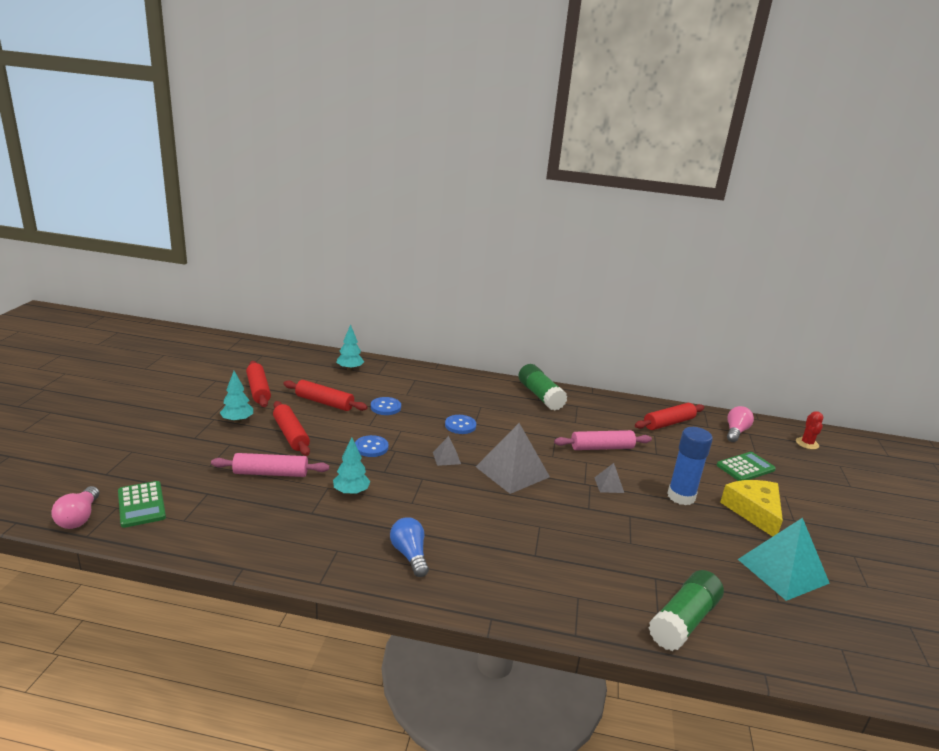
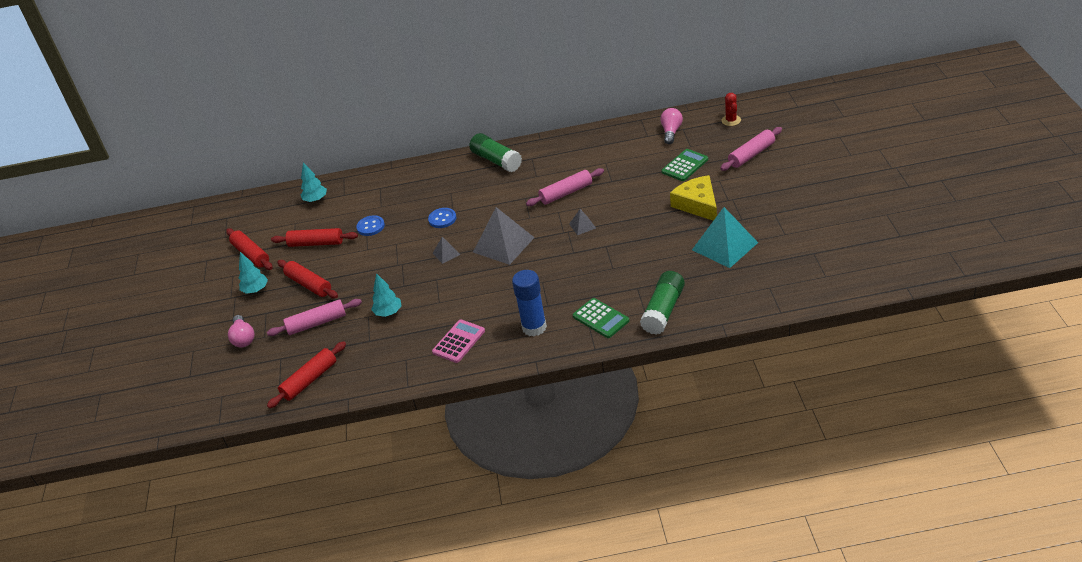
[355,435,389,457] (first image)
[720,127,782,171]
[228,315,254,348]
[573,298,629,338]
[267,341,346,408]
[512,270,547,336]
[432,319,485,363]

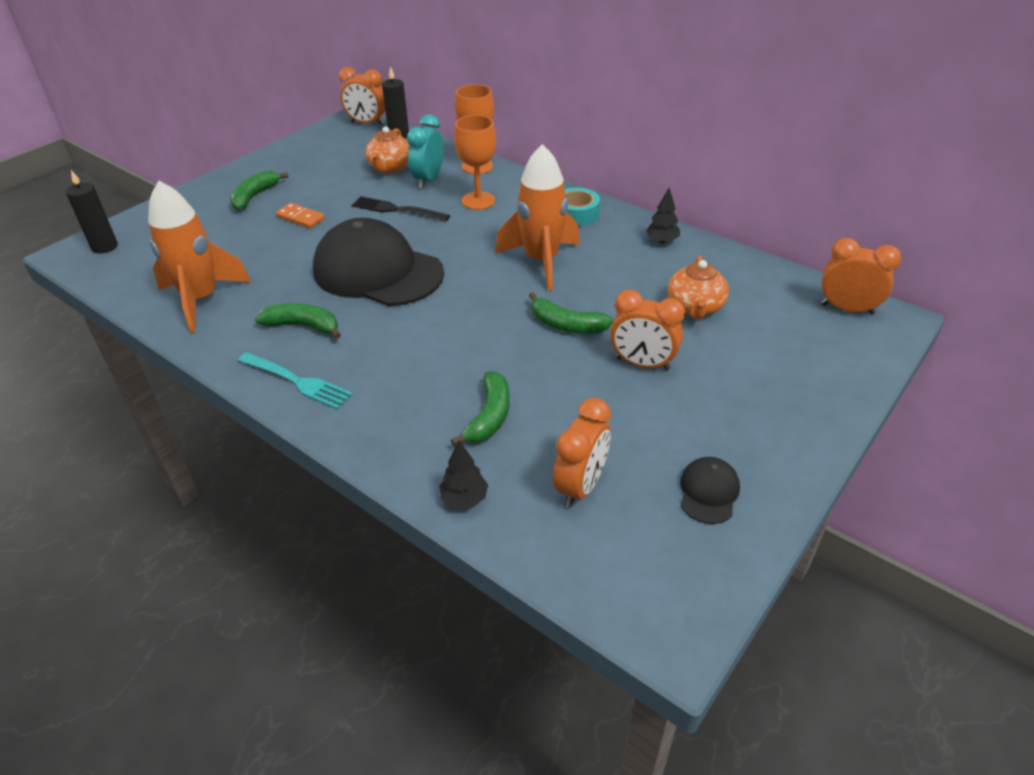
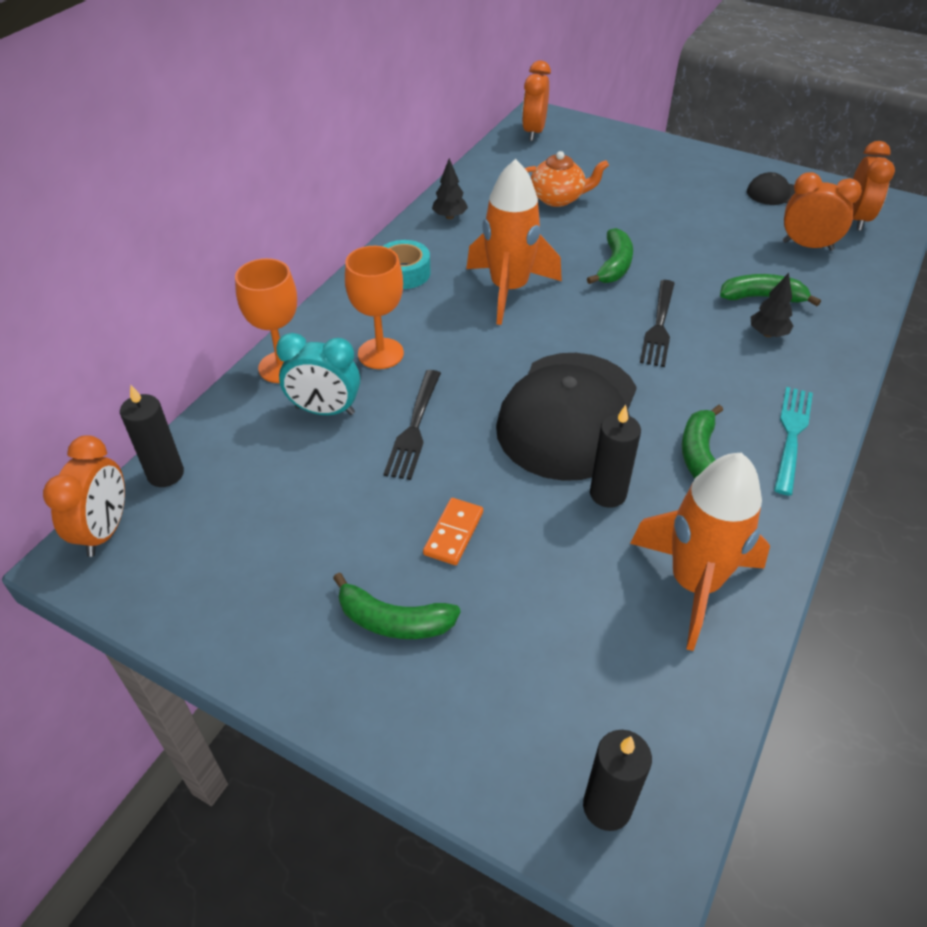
[365,126,409,173] (first image)
[590,405,641,508]
[640,280,675,367]
[751,273,793,337]
[853,141,895,231]

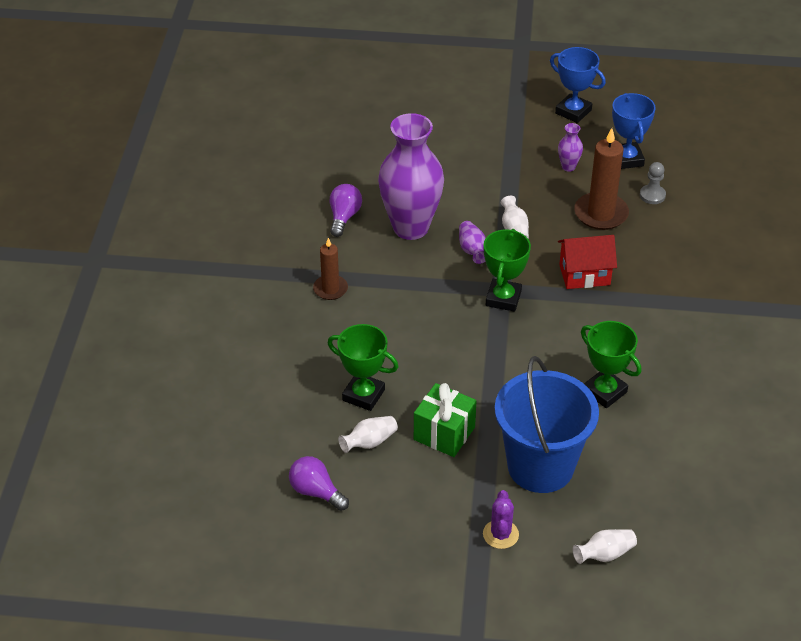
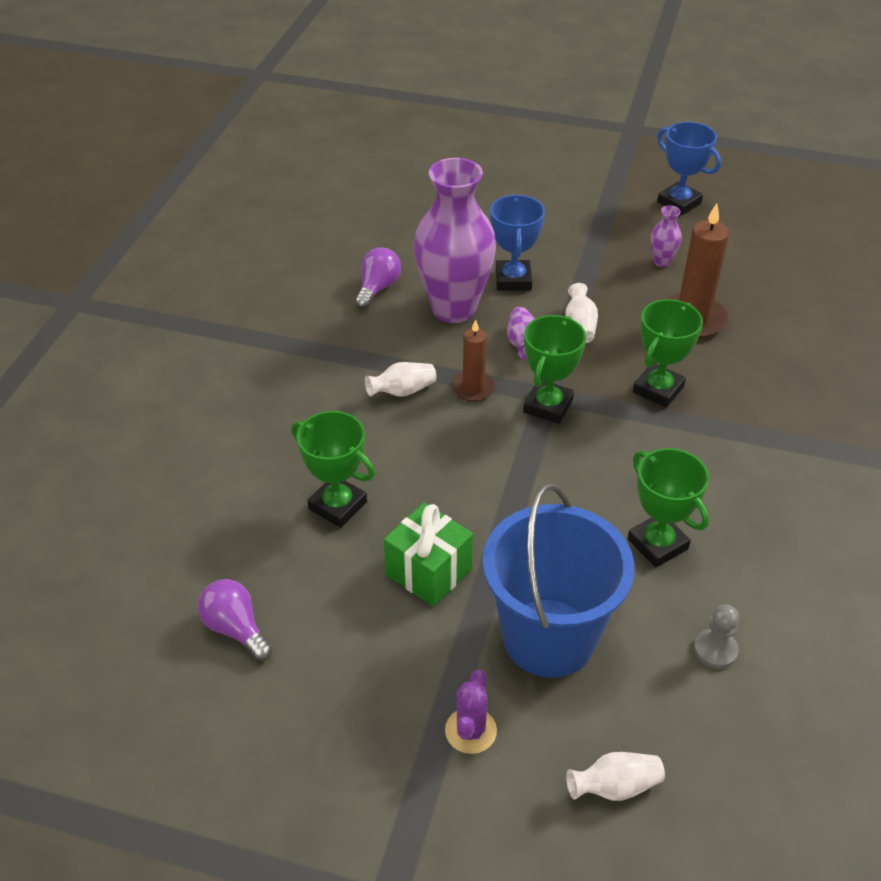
[452,319,496,402]
[365,362,436,397]
[490,195,545,291]
[694,604,739,669]
[633,299,703,408]

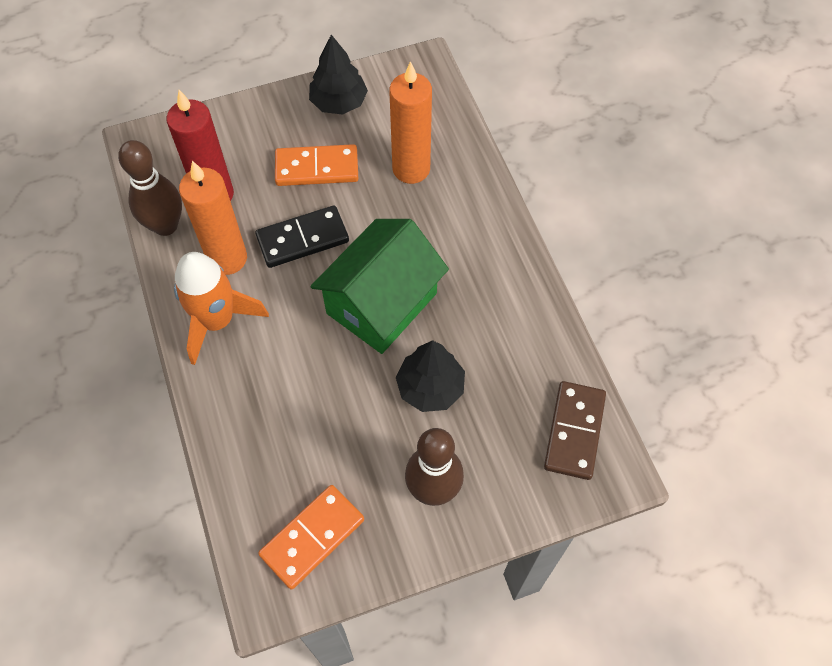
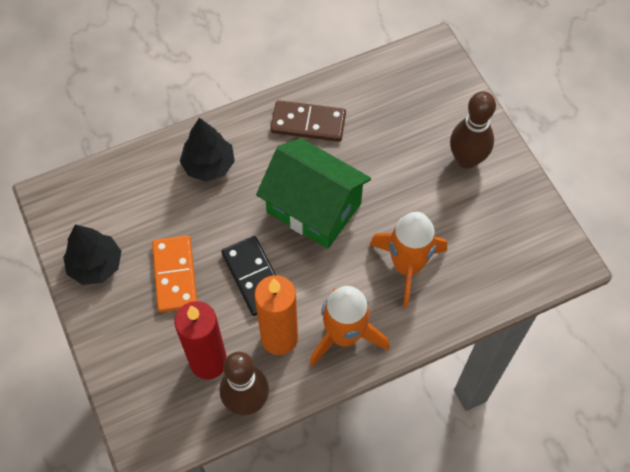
[258,485,364,589] (first image)
[389,61,432,184] (first image)
[370,212,447,308]
[180,118,235,182]
[271,100,346,142]

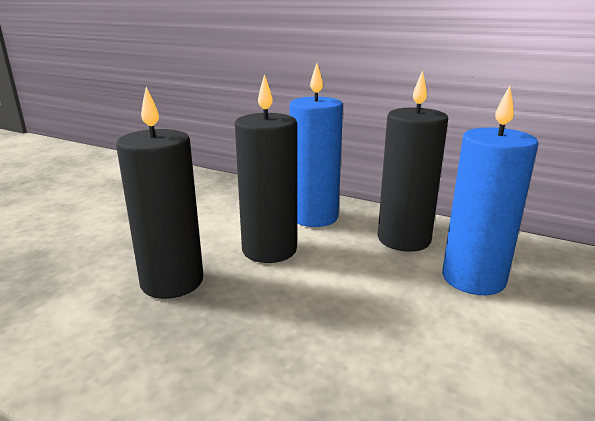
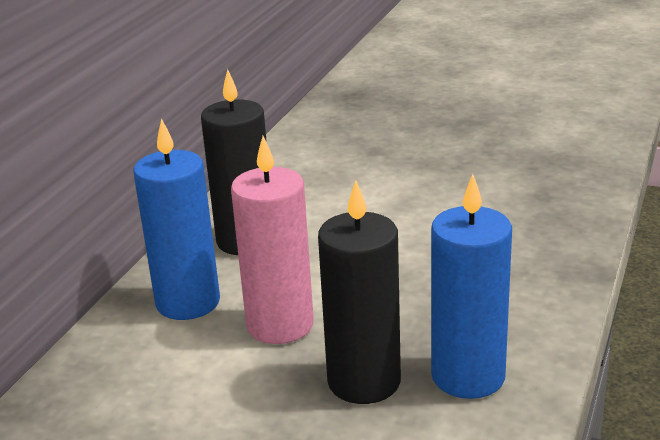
[431,174,512,399]
[231,136,314,344]

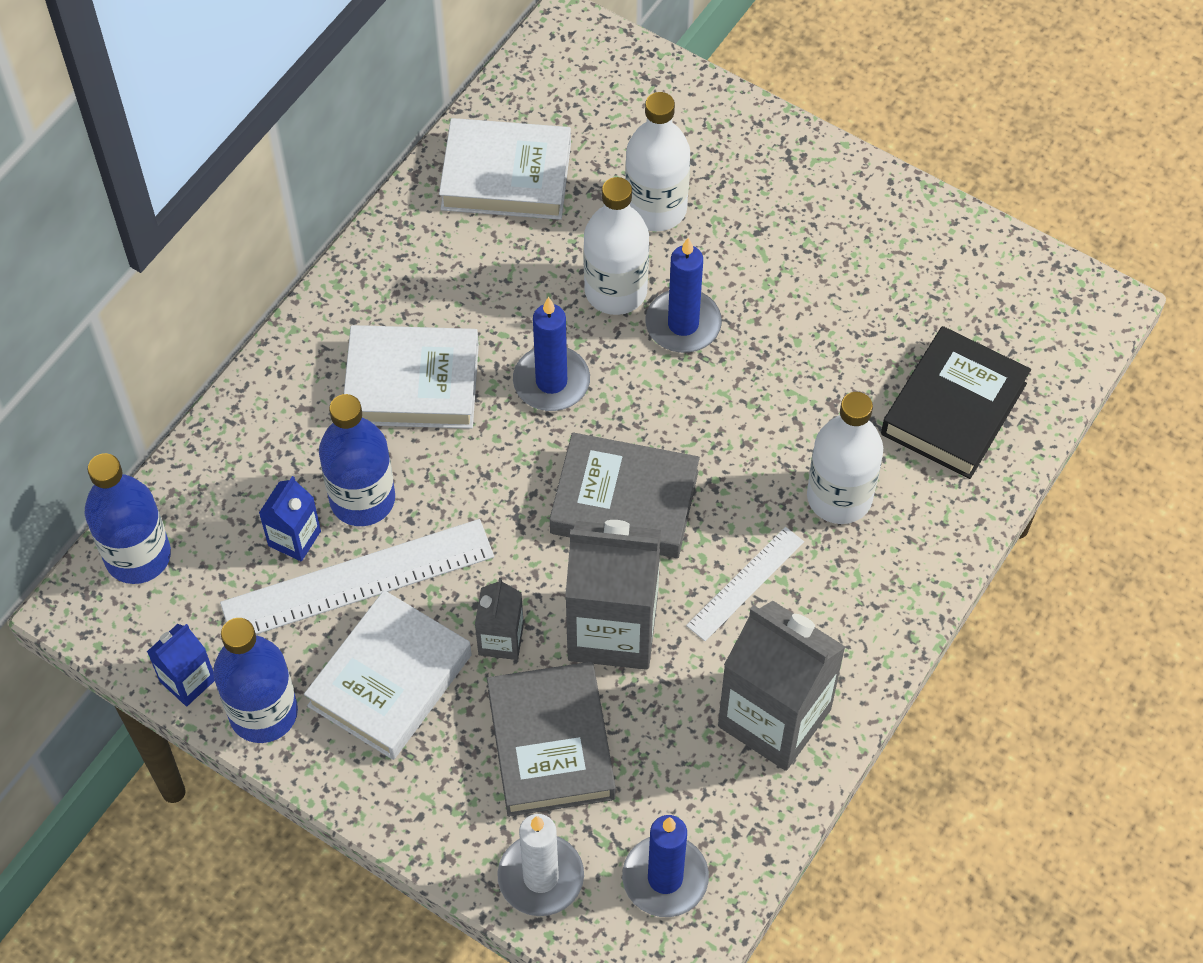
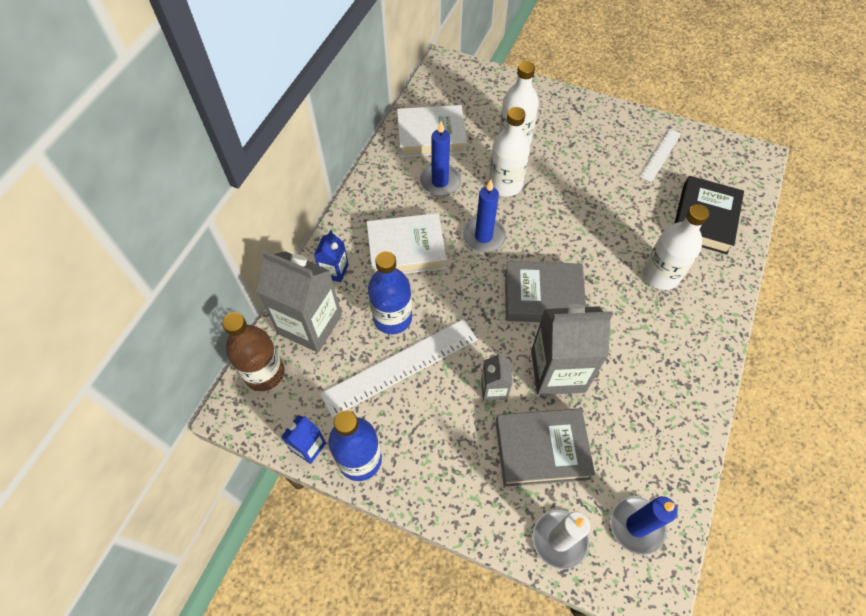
[304,590,472,760] (first image)
[314,230,349,282]
[419,121,461,196]
[640,129,681,182]
[257,250,342,352]
[222,312,285,391]
[495,408,595,487]

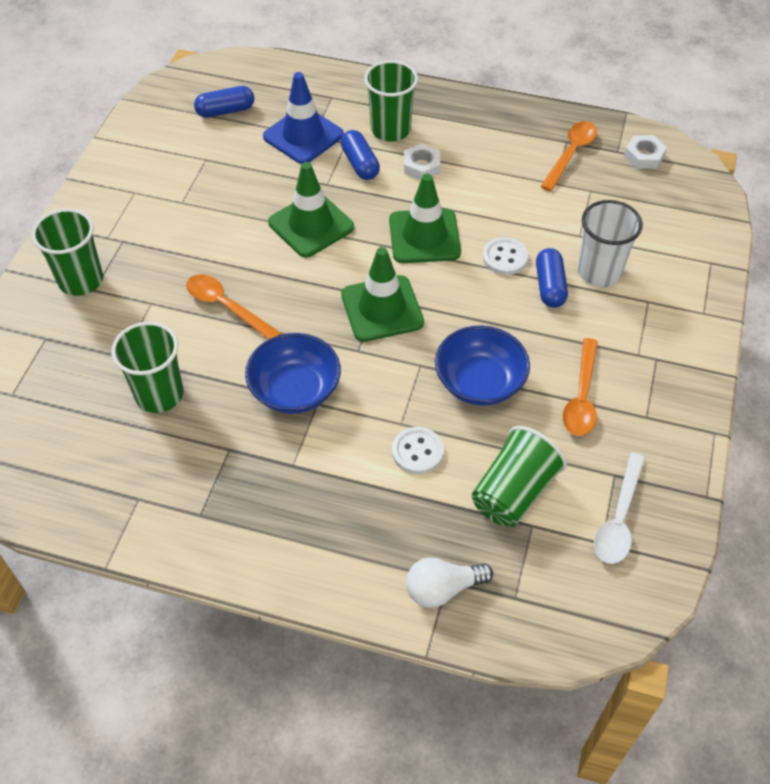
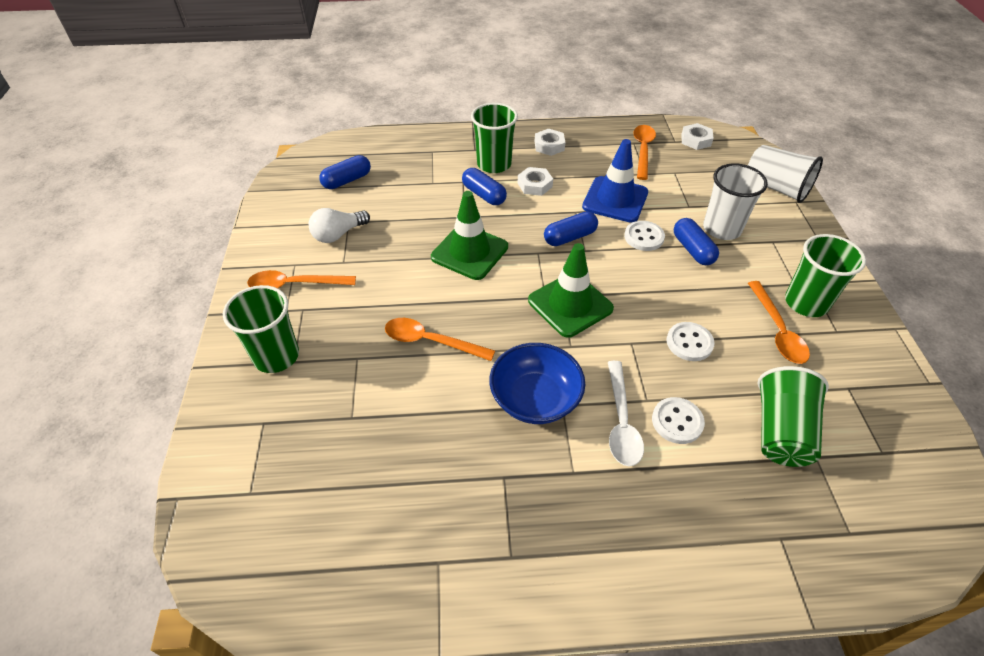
[247,270,356,288]
[535,129,565,156]
[748,145,823,203]
[785,234,866,317]
[582,139,648,223]
[309,208,370,243]
[608,361,644,466]
[544,211,598,246]
[666,322,715,361]

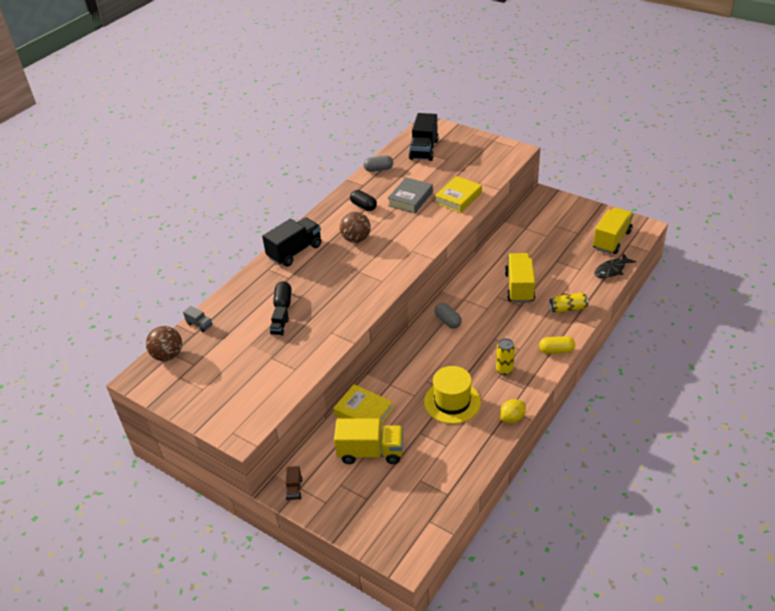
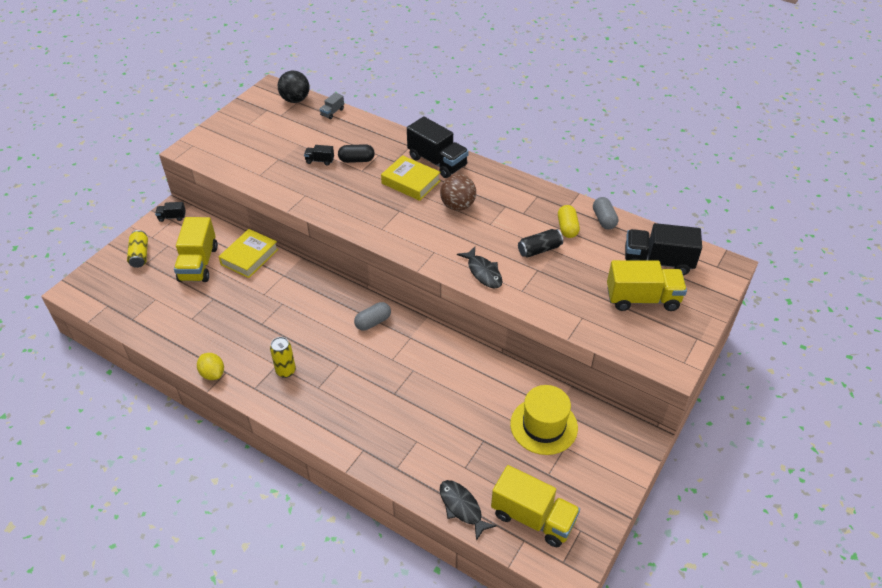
[350,190,377,211] (first image)
[457,247,503,289]
[510,385,578,455]
[381,155,441,201]
[607,260,687,311]
[558,205,580,238]
[127,230,148,268]
[518,229,563,258]
[278,71,309,103]
[155,202,186,222]

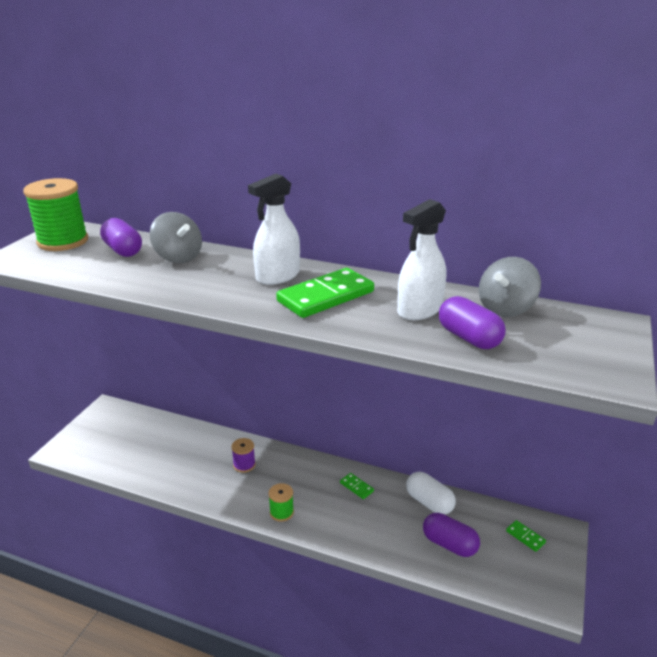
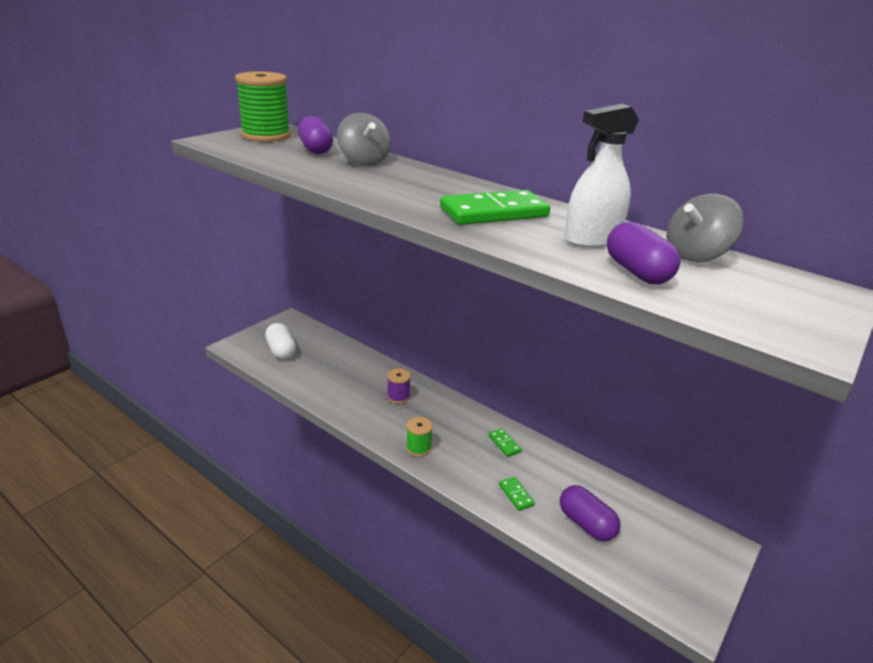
[248,174,300,285] (first image)
[265,323,296,359]
[499,477,535,511]

